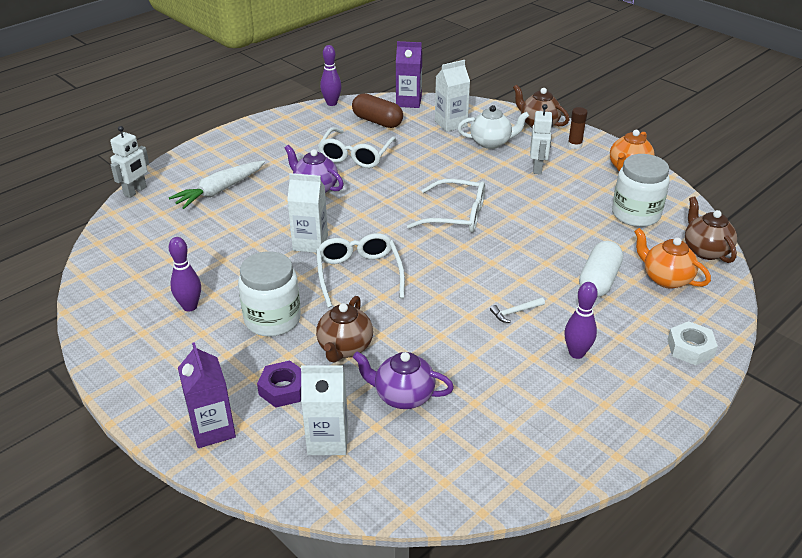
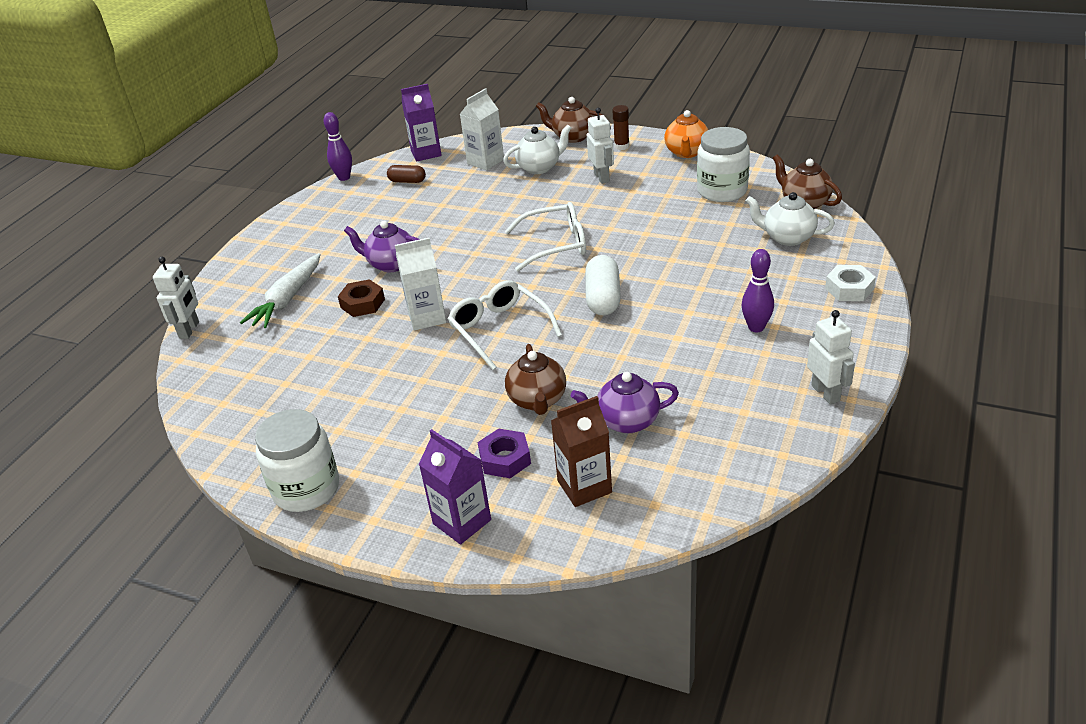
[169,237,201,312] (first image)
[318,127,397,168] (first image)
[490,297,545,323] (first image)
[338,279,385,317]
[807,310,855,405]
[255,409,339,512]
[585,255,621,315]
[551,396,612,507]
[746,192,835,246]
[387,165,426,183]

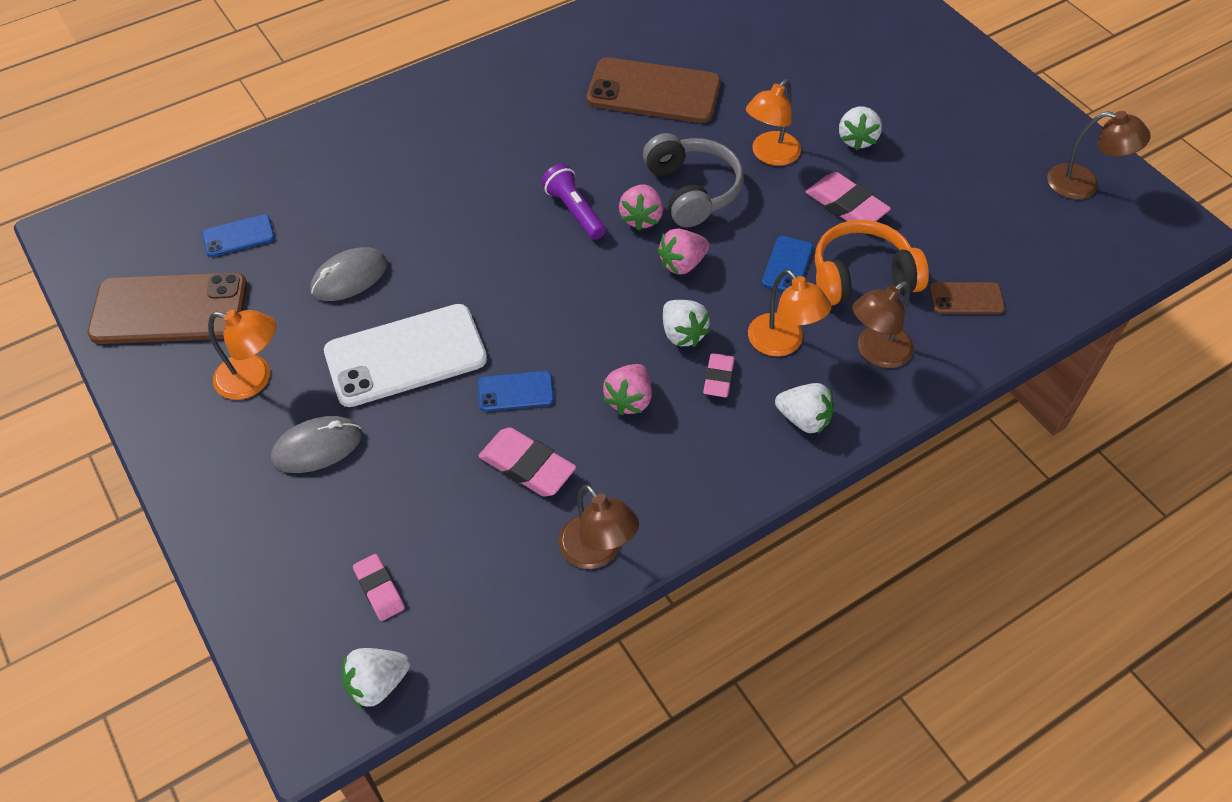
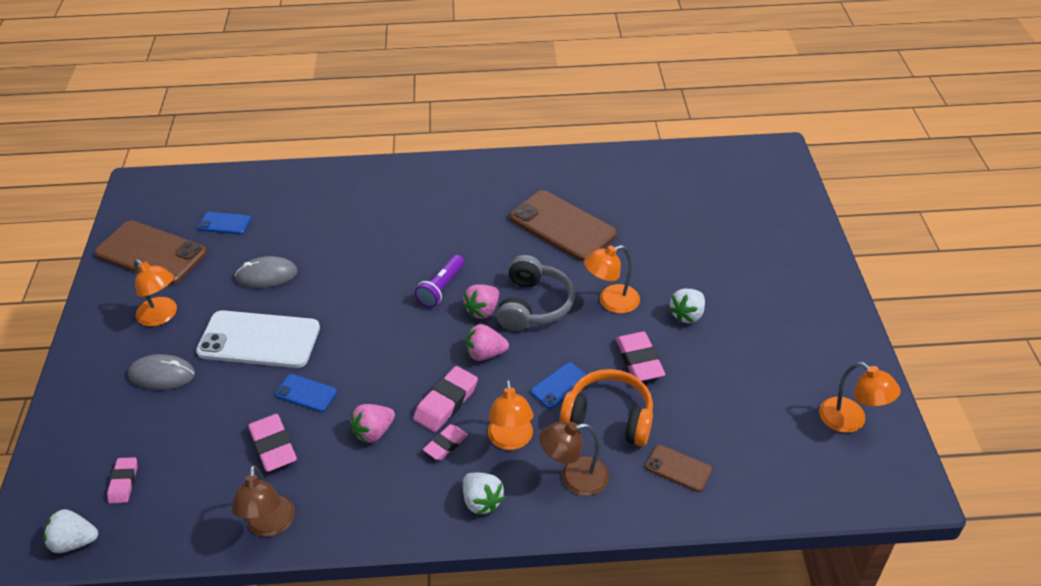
[413,366,478,432]
[819,362,901,433]
[415,255,464,307]

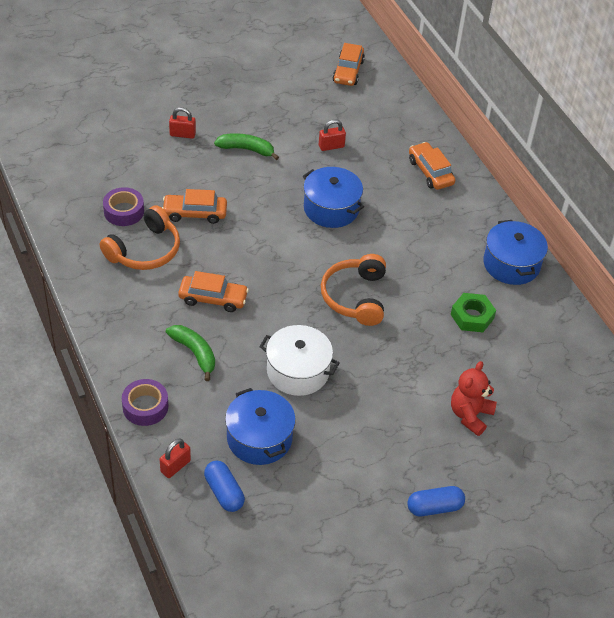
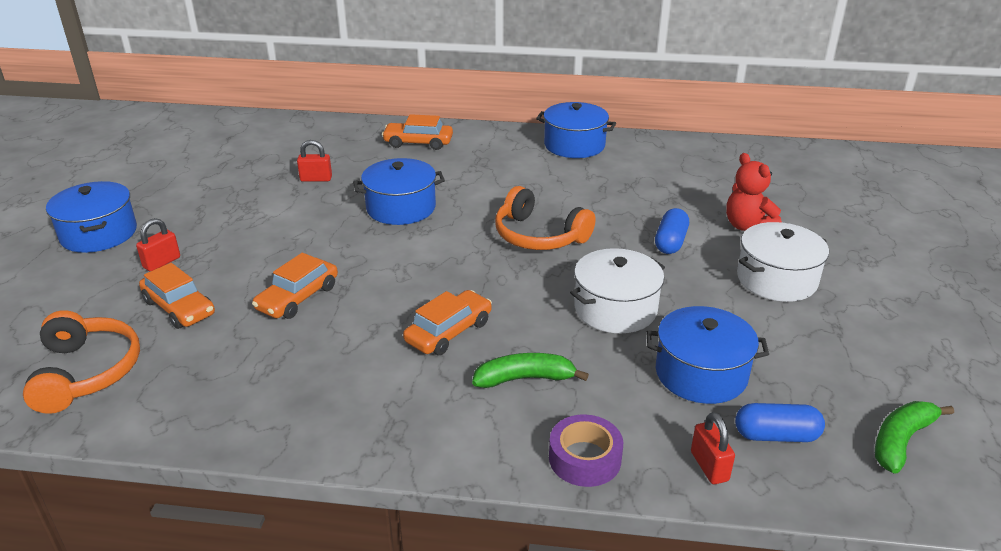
[103,187,144,226] (first image)
[451,293,496,332] (first image)
[46,181,137,253]
[737,222,829,302]
[23,310,140,414]
[875,401,954,474]
[139,263,215,329]
[655,208,689,254]
[297,140,332,182]

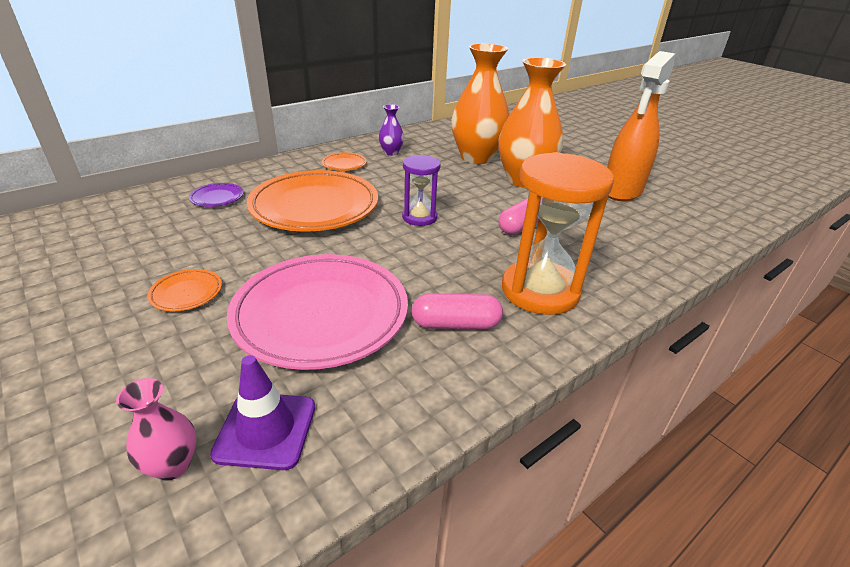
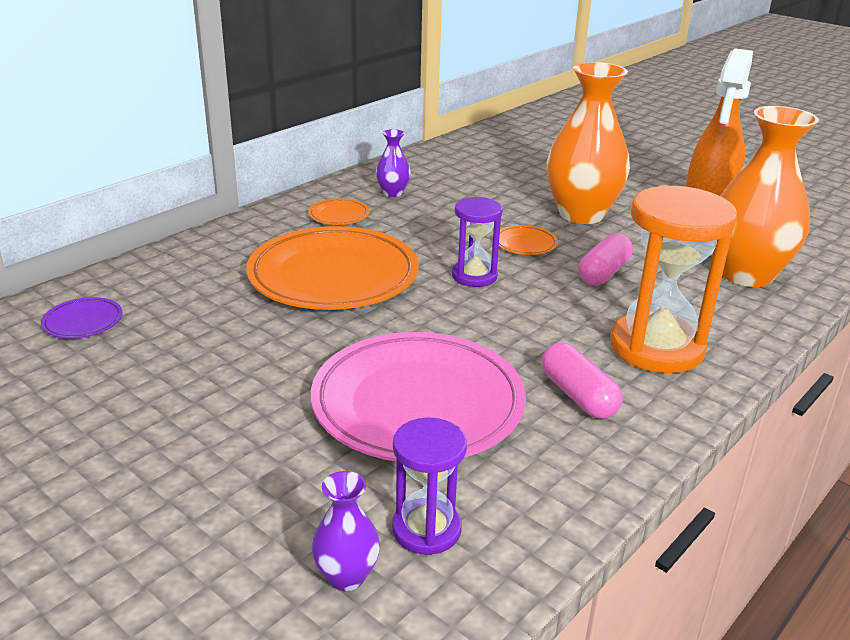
[499,225,558,255]
[41,297,123,339]
[720,106,819,287]
[392,418,467,555]
[311,471,380,591]
[542,342,623,419]

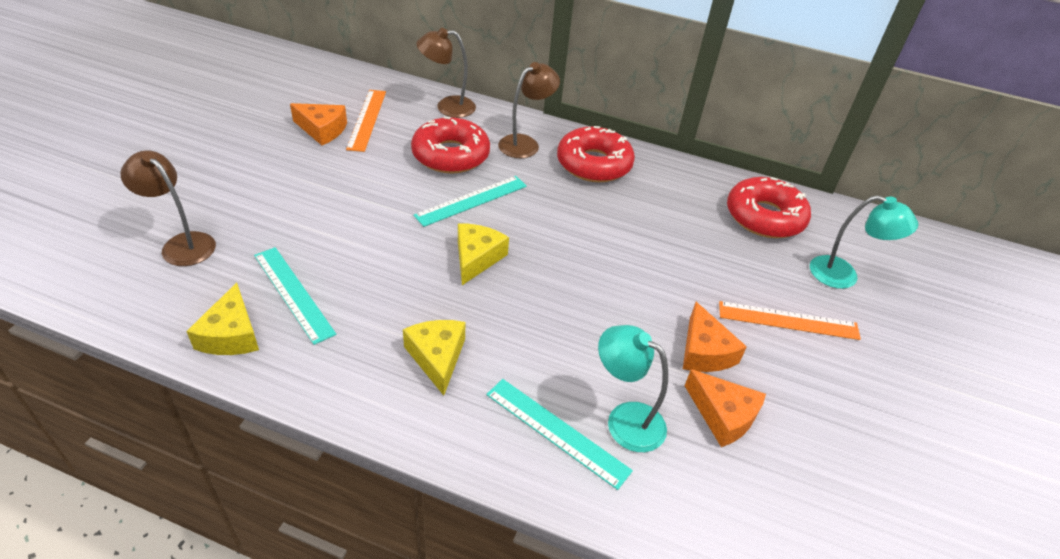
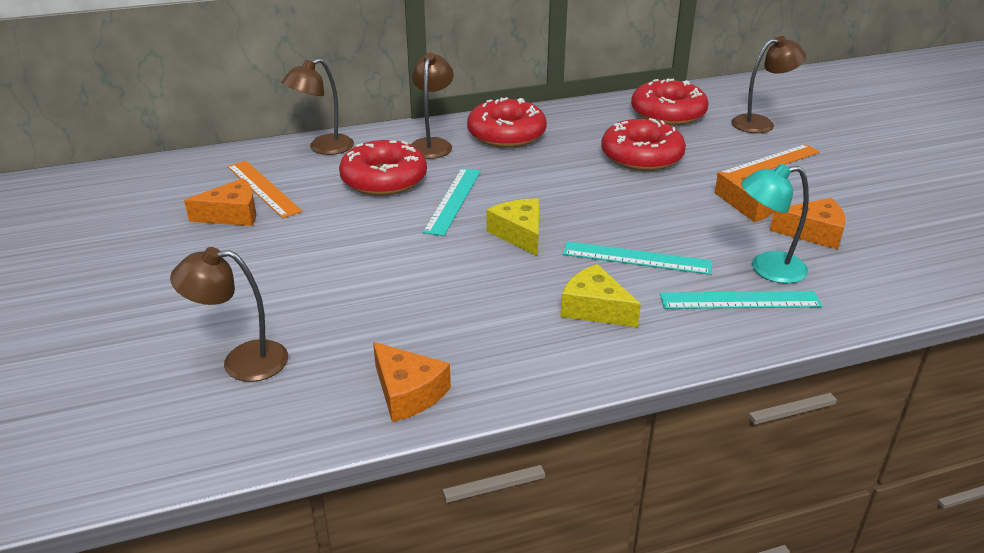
[601,118,686,171]
[563,241,712,275]
[373,342,451,422]
[731,36,806,133]

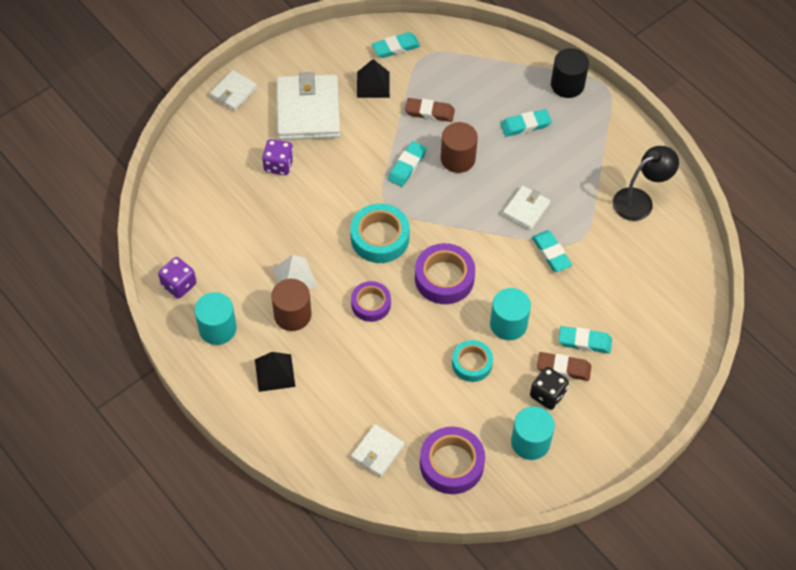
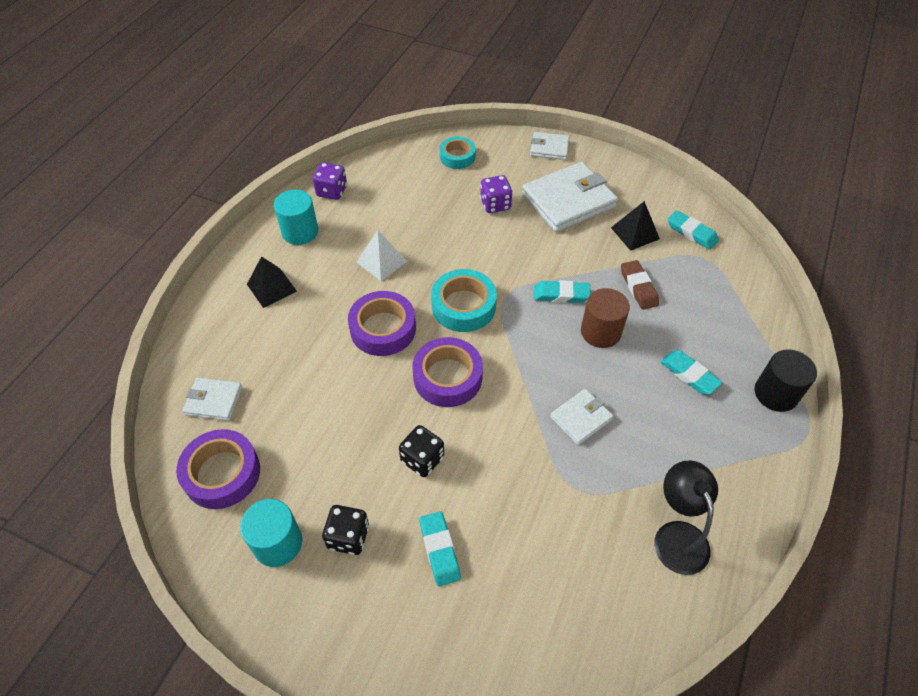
[271,279,311,331] (first image)
[532,231,572,272] (first image)
[537,352,591,381] (first image)
[440,137,476,169]
[399,425,444,477]
[550,389,613,445]
[654,460,718,575]
[348,291,416,356]

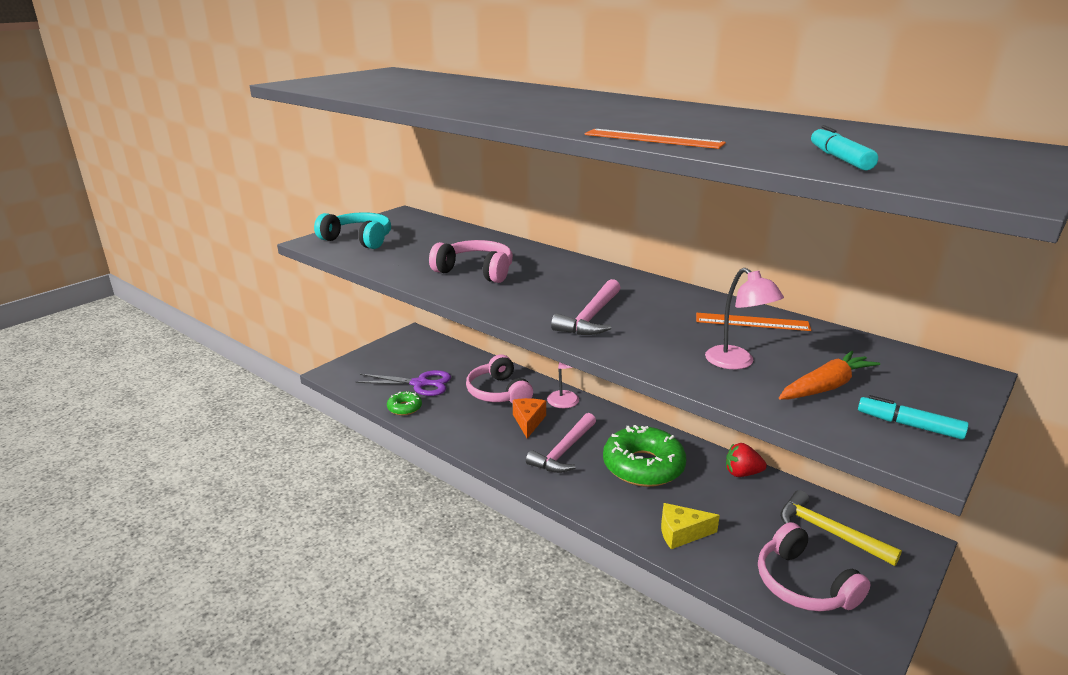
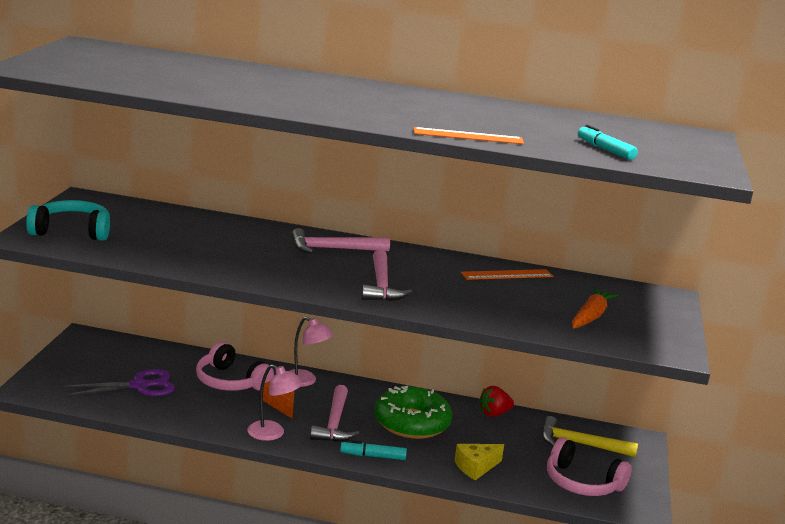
[387,391,422,415] (first image)
[429,240,513,283] (first image)
[291,228,390,254]
[248,364,303,441]
[340,440,407,460]

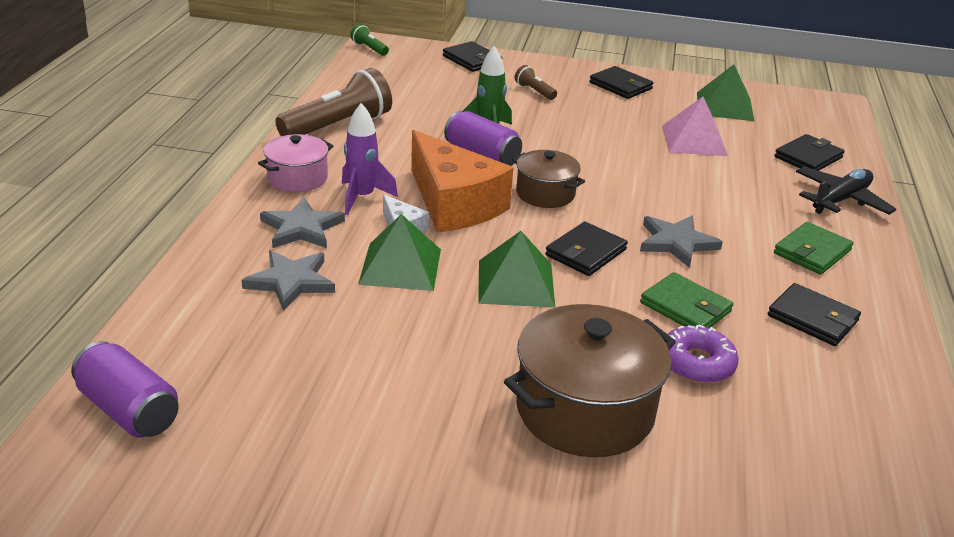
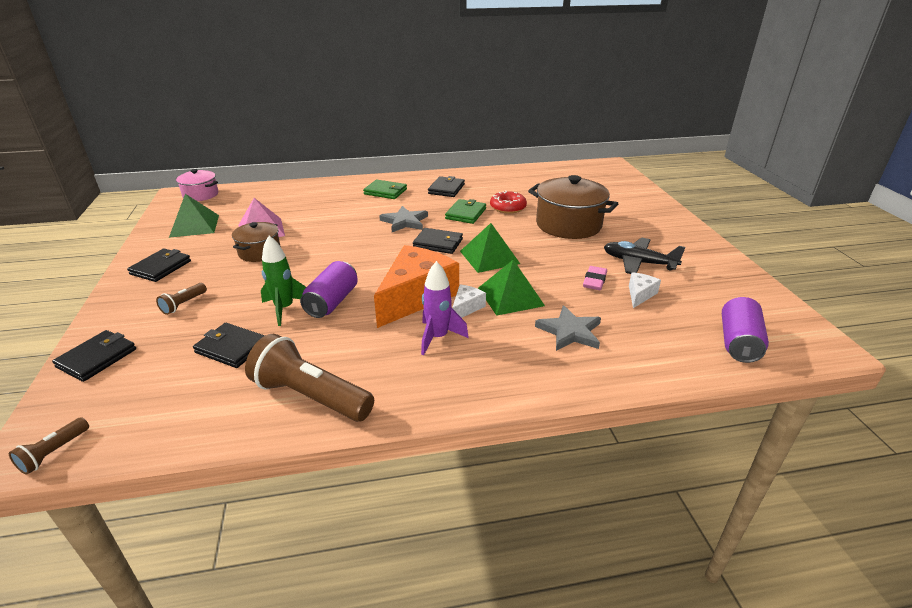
[260,198,345,248] (first image)
[583,266,607,290]
[629,272,661,308]
[176,169,218,201]
[232,222,281,262]
[193,323,265,368]
[604,238,685,274]
[9,417,89,475]
[490,190,527,214]

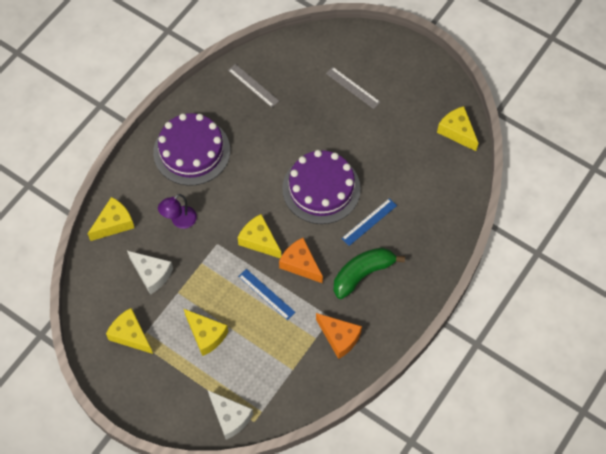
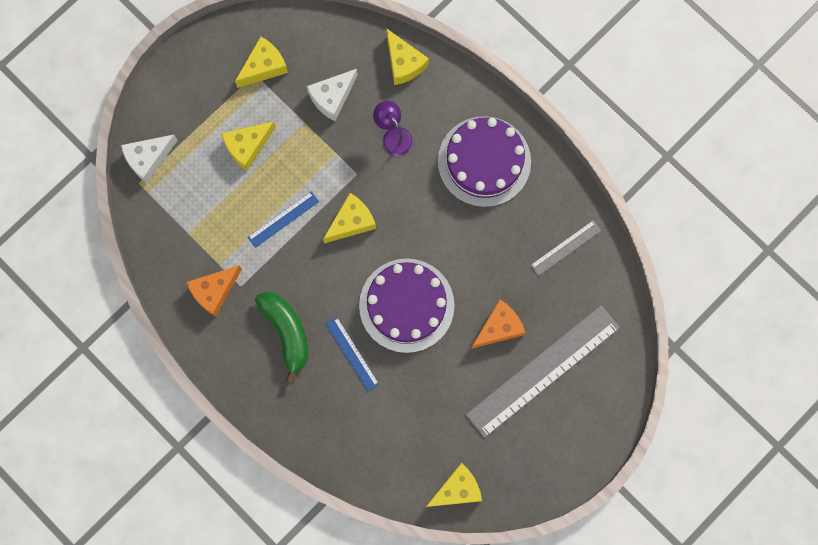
[471,300,526,349]
[466,305,620,438]

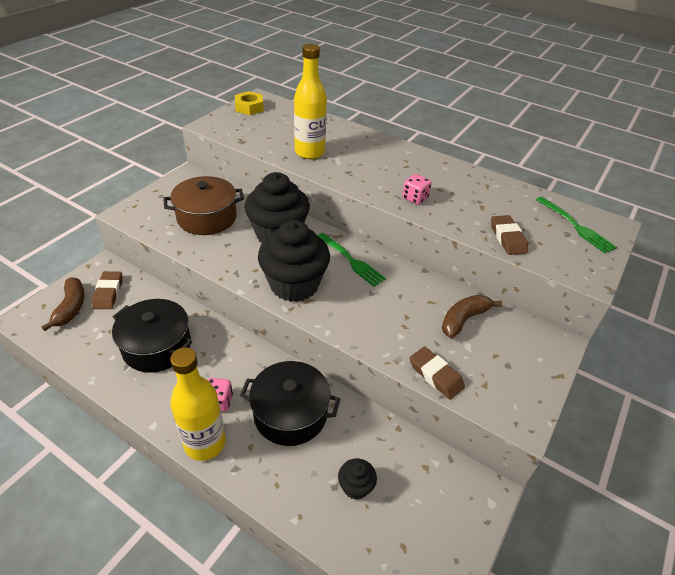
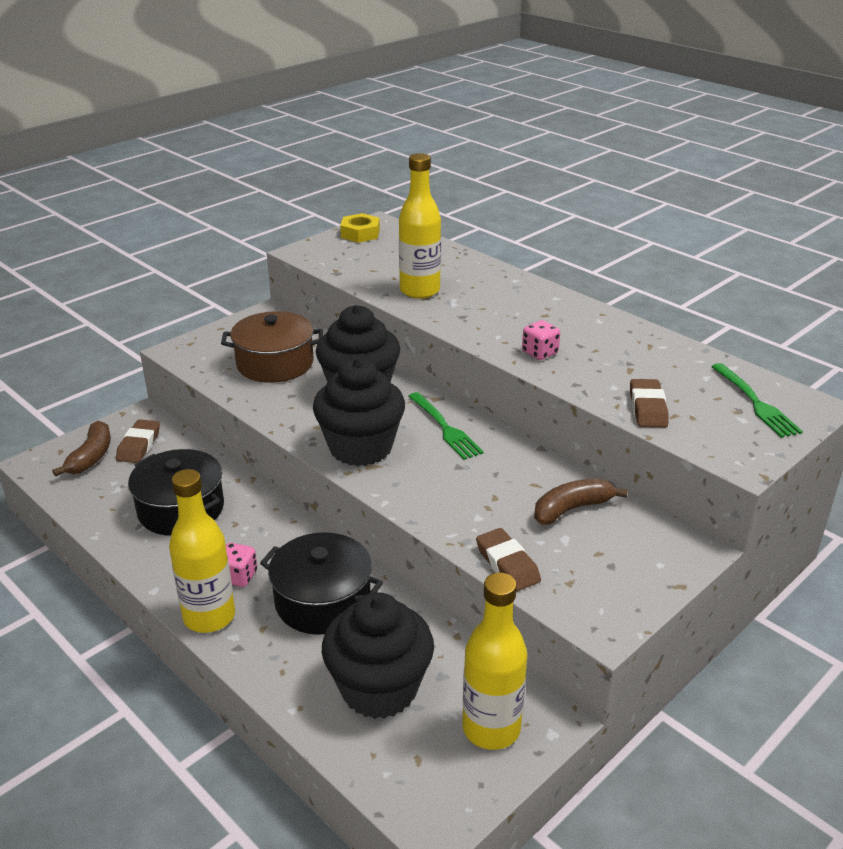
[462,573,527,750]
[322,592,434,719]

